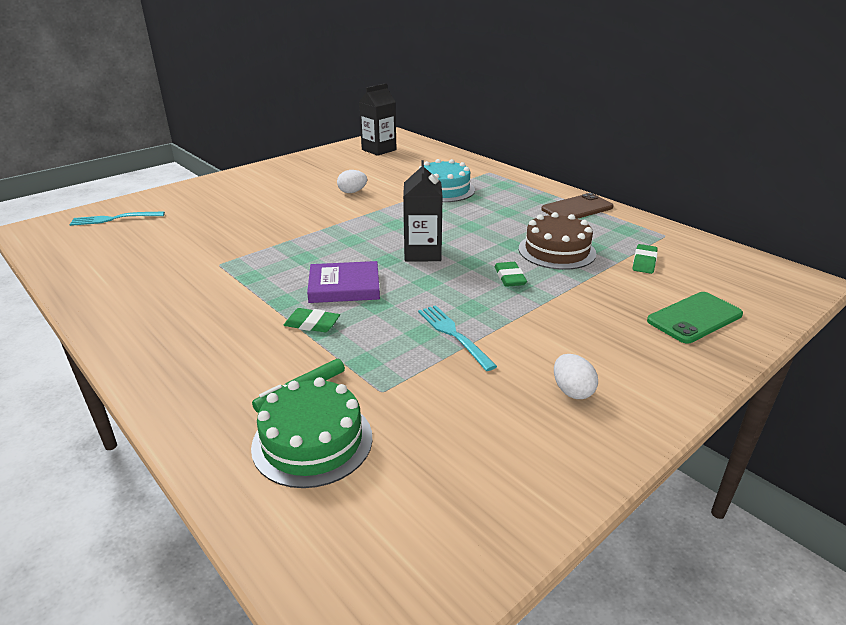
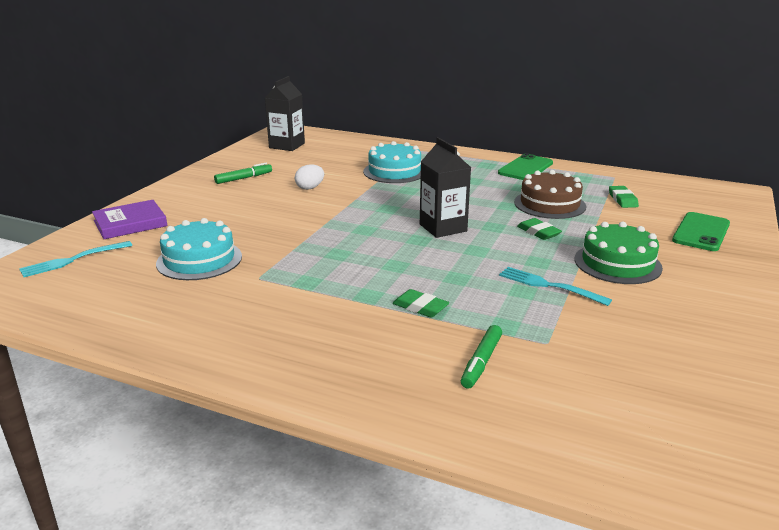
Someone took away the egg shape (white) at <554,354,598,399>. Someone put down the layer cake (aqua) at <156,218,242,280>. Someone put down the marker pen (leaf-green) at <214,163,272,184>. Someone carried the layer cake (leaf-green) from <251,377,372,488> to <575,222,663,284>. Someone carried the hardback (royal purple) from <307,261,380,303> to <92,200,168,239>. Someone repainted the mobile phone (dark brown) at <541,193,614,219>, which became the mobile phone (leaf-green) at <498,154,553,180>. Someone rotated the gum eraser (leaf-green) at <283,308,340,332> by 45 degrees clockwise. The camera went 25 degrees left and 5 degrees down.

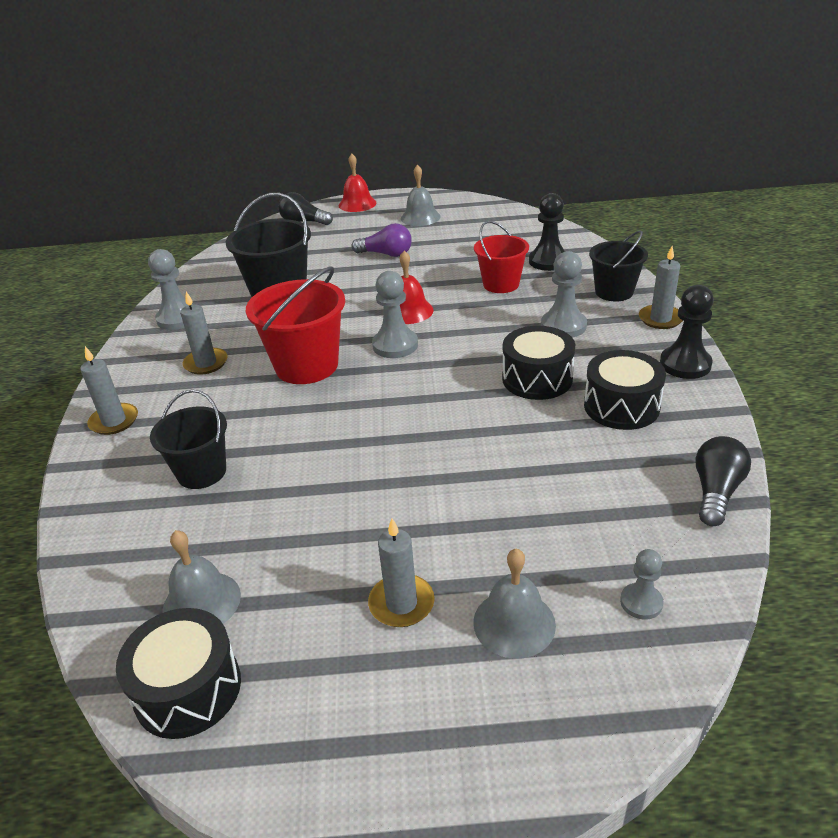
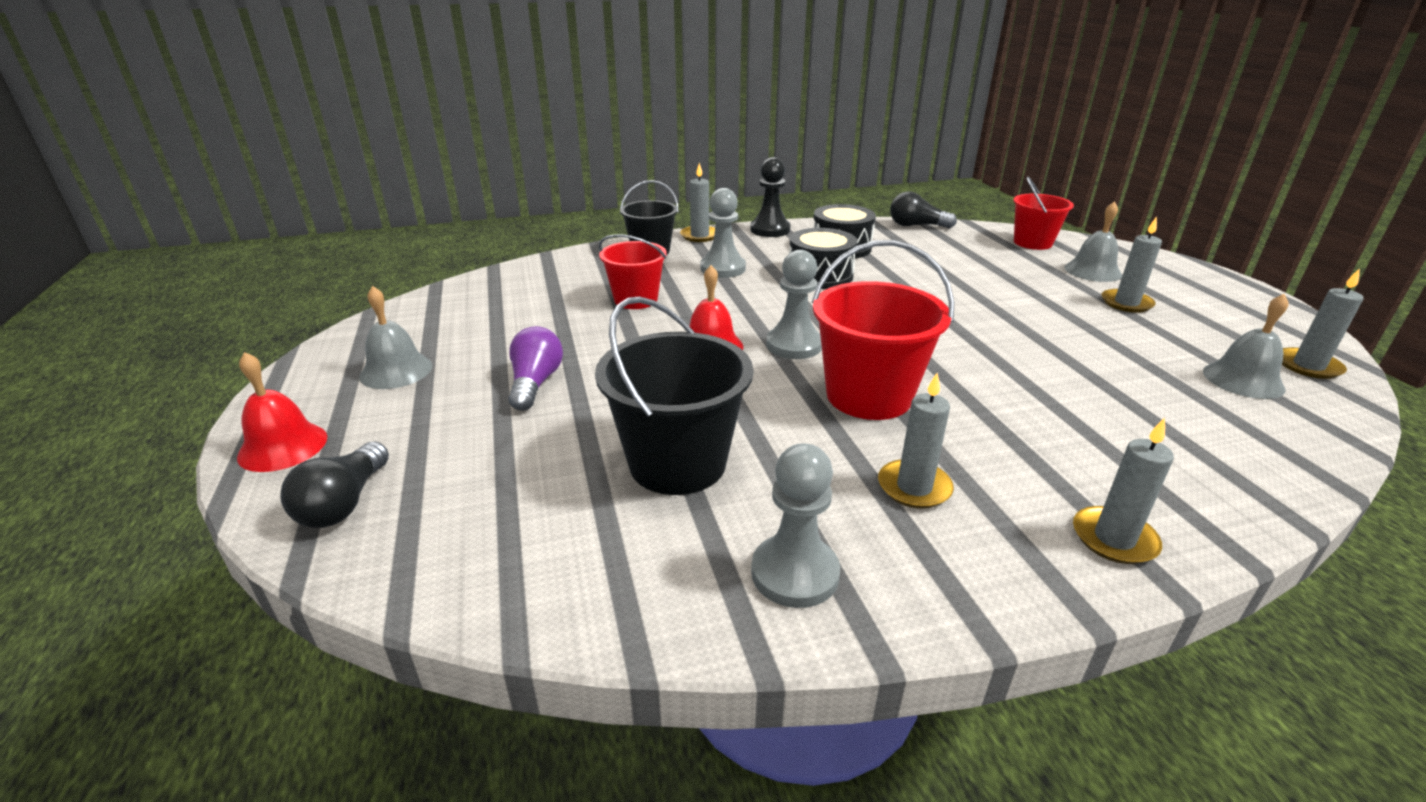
Someone took away the pail (jet-black) at <150,389,227,489>. Someone took away the chess pawn (jet-black) at <529,193,566,271>. Someone swapped the toy drum (jet-black) at <116,608,241,739> for the wax candle (ash-grey) at <1282,268,1364,379>. Someone swapped the chess pawn (ash-grey) at <620,549,663,620> for the pail (crimson) at <1013,177,1074,250>. The camera went 105 degrees left and 5 degrees down.

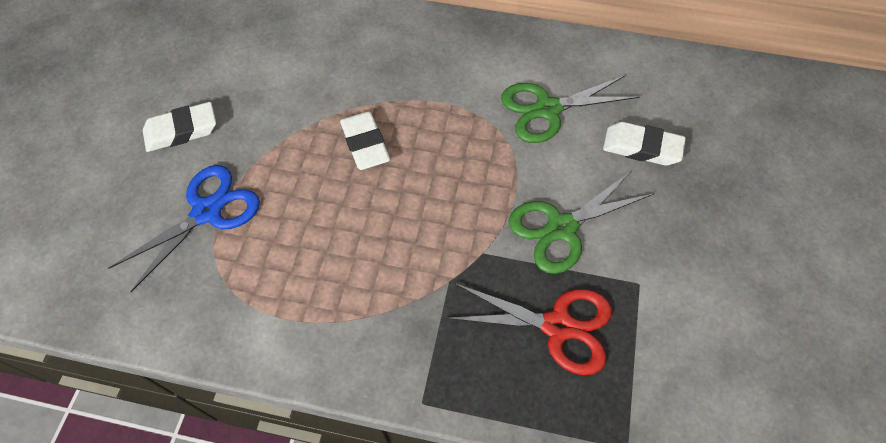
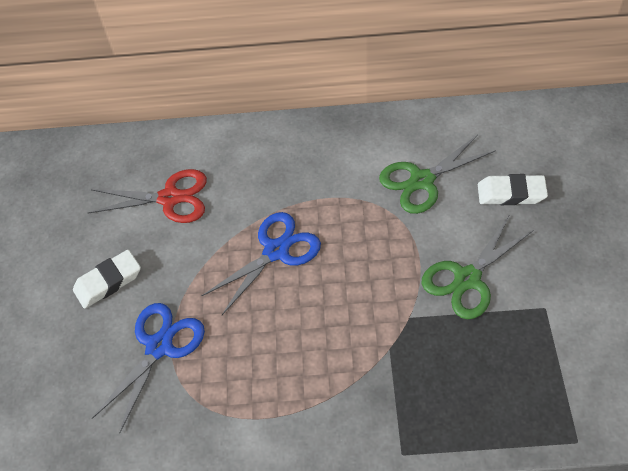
Someone carried the pair of scissors (crimson) from <445,283,612,375> to <88,169,207,223>. Someone swapped the gum eraser (white) at <340,111,390,170> for the pair of scissors (cobalt) at <202,212,321,315>. The camera went 10 degrees left and 5 degrees down.

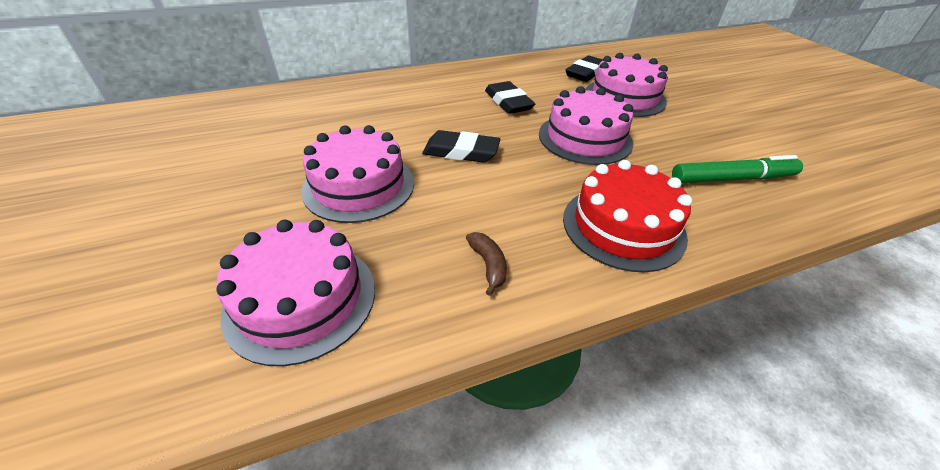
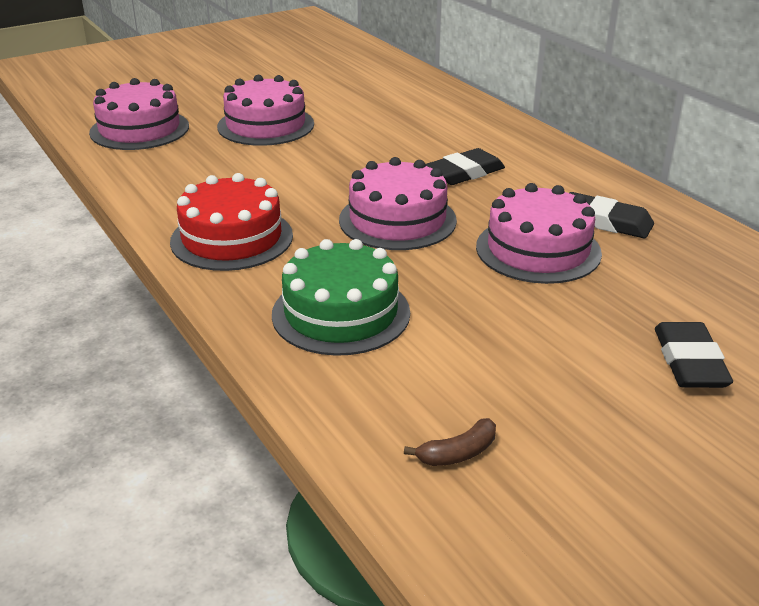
Someone carried the gum eraser (jet-black) from <422,130,501,163> to <655,322,733,388>. Someone carried the toy banana (dark brown) from <466,232,507,296> to <404,418,496,466>. Someone swapped the marker pen (leaf-green) at <672,155,803,183> for the layer cake (leaf-green) at <272,239,410,356>. The camera went 80 degrees right and 10 degrees down.

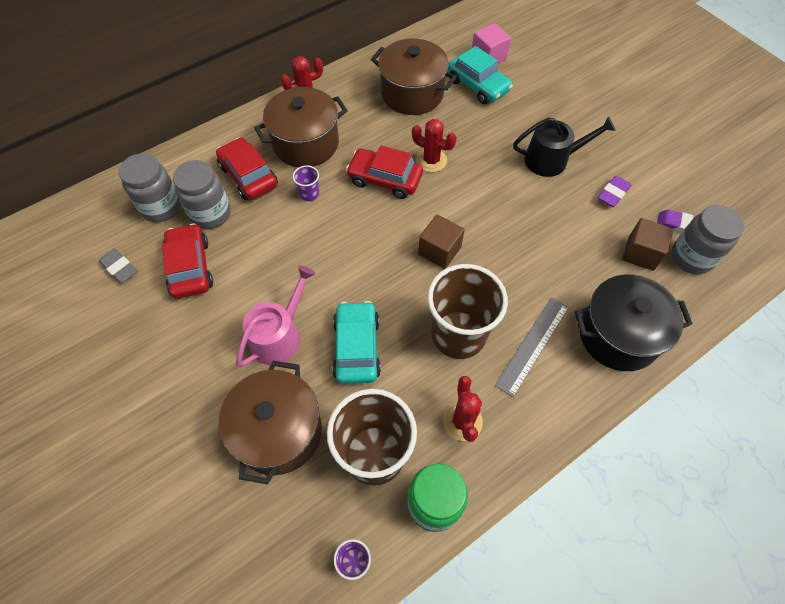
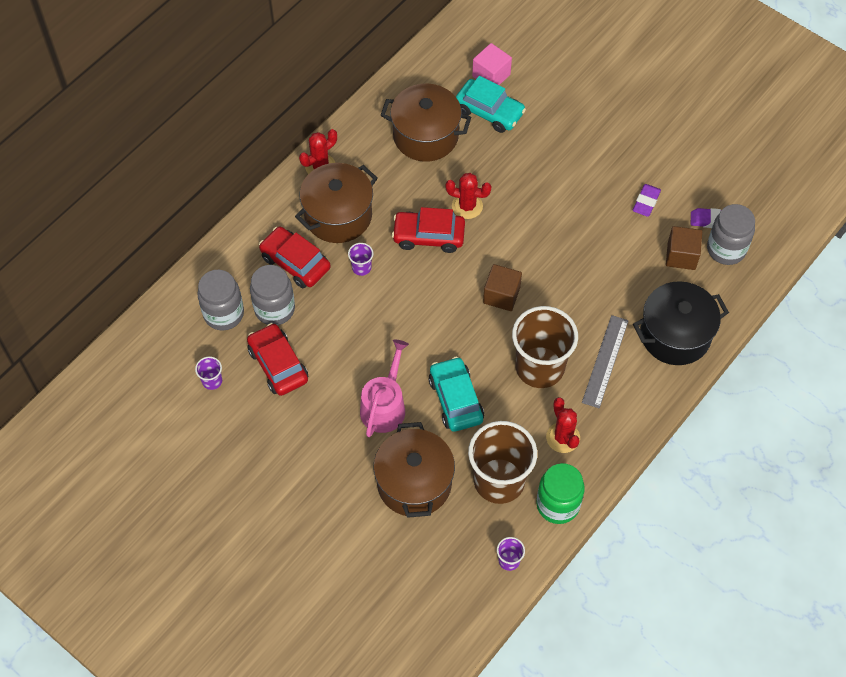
Someone took away the watering pot (jet-black) at <513,116,616,177>. Someone swapped the gum eraser (ash-grey) at <99,249,137,283> for the beaker (royal purple) at <195,357,222,390>. The camera went 15 degrees left and 0 degrees up.

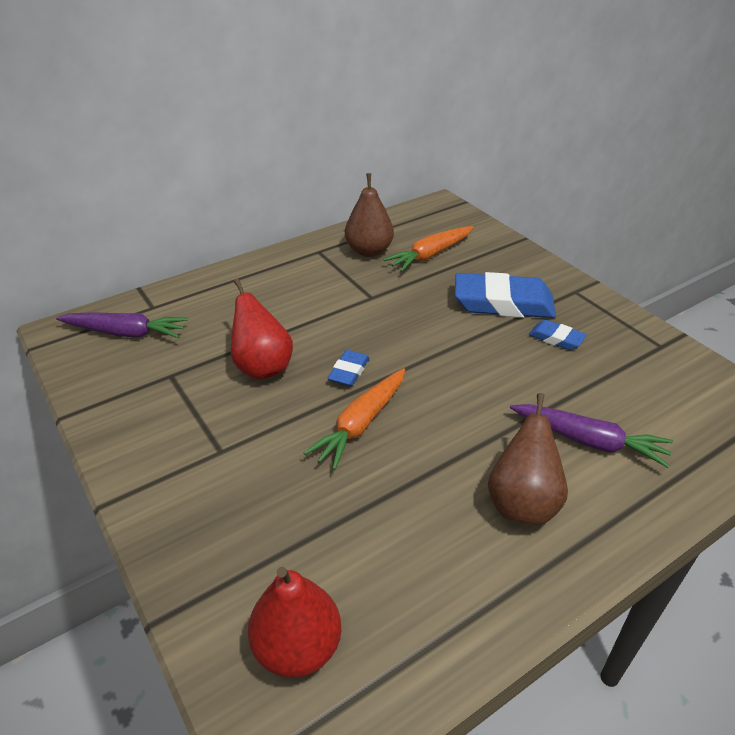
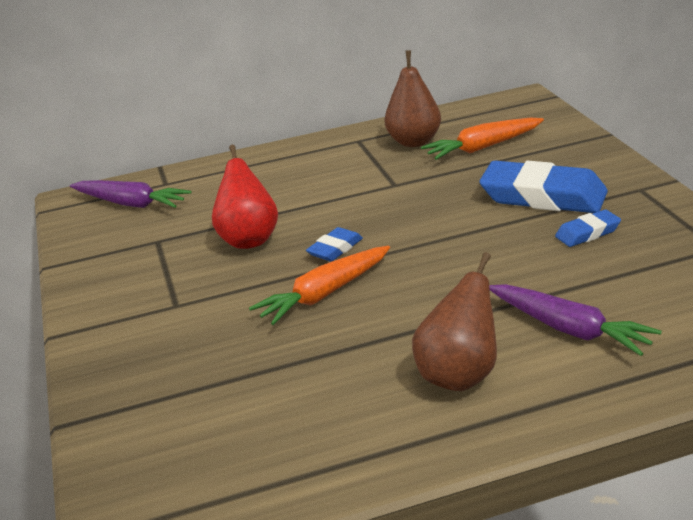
Someone took away the toy pear (crimson) at <248,567,341,678>. Someone rotated the gum eraser (cobalt) at <529,320,587,350> by 75 degrees counterclockwise. The camera went 20 degrees right and 10 degrees down.

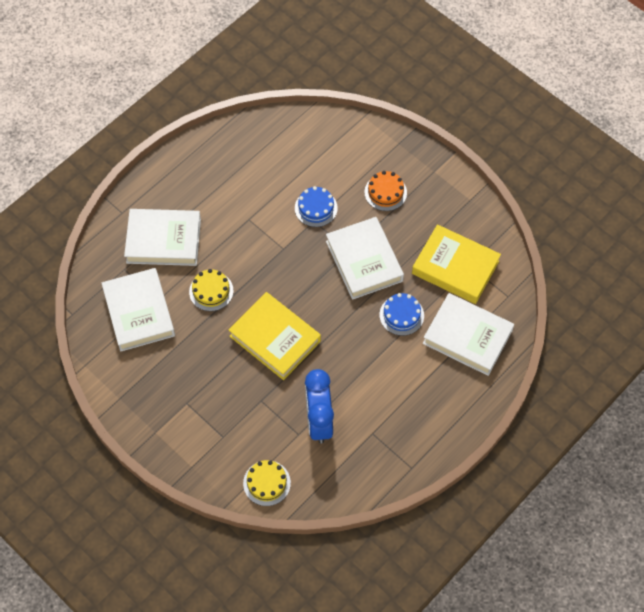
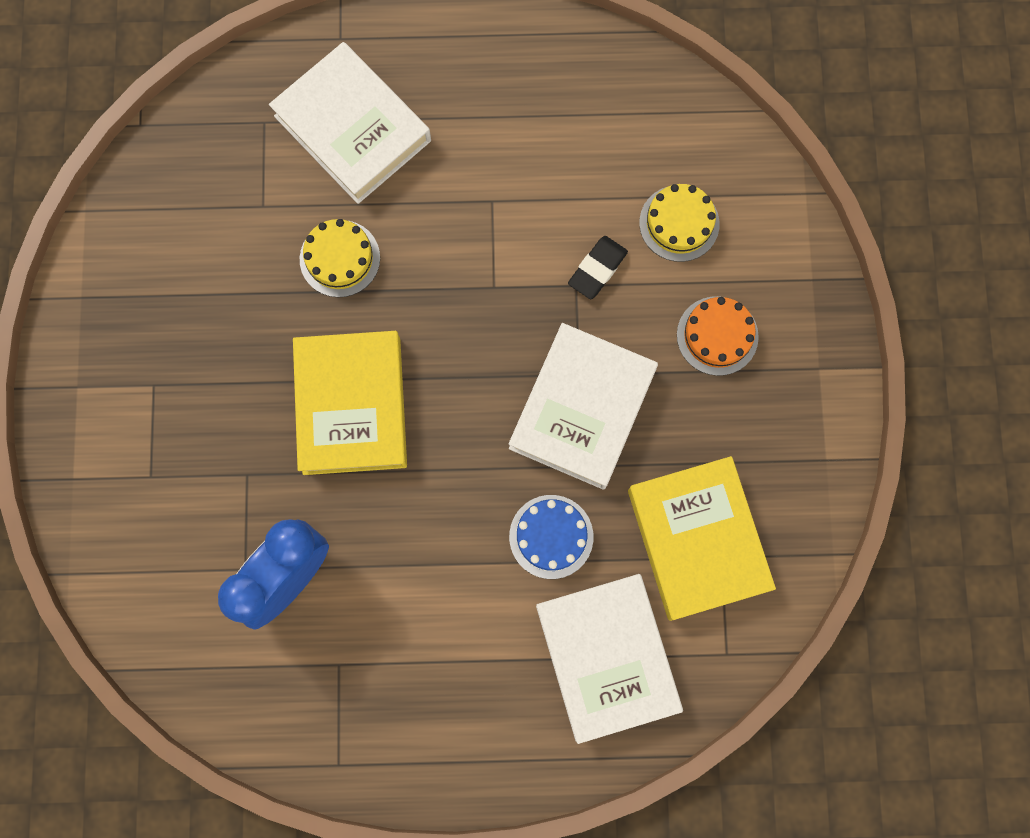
Someone took away the hardback (white) at <102,268,175,351>. Someone carried the layer cake (bright yellow) from <243,460,291,506> to <639,184,719,262>. Someone swapped the layer cake (cobalt) at <295,186,338,227> for the gum eraser (jet-black) at <568,236,628,299>. The camera went 45 degrees right and 15 degrees up.

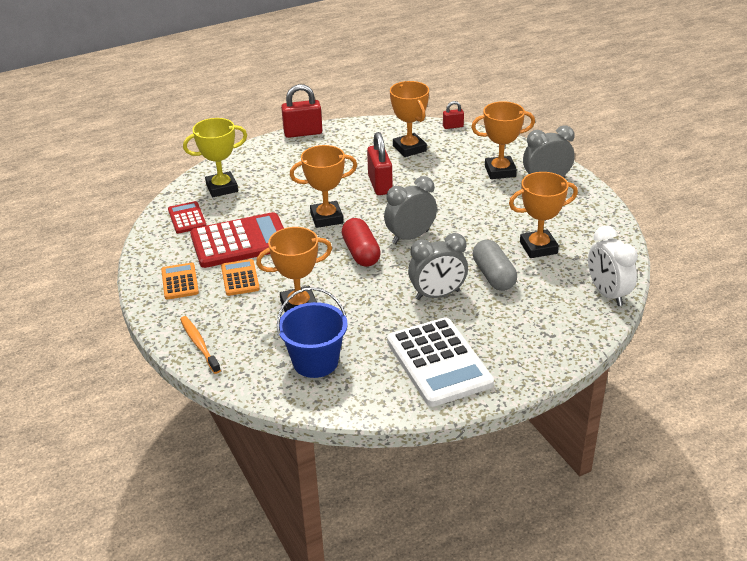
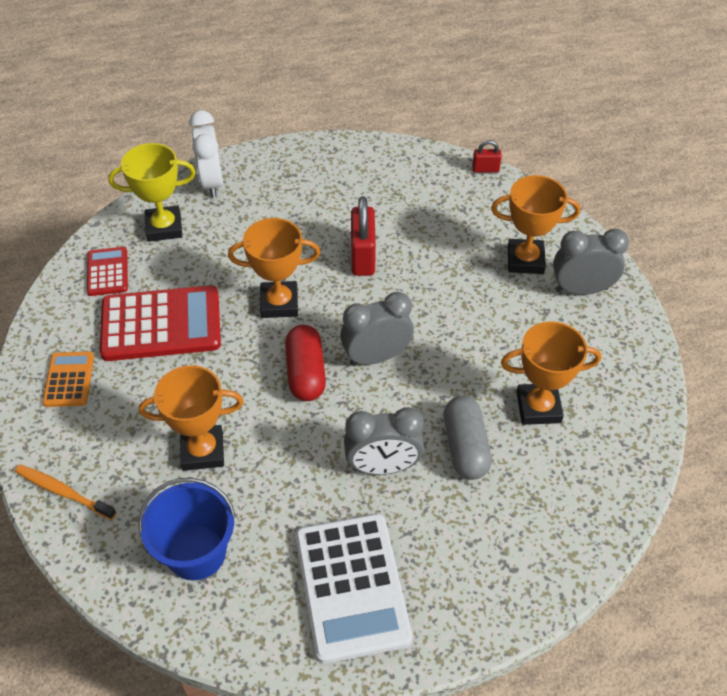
Someone took away the calculator (orange) at <221,259,260,296>. Someone took away the lock (crimson) at <281,84,322,138>. Someone took away the award cup (orange) at <390,81,429,157>. Someone carried the bedside clock (white) from <588,226,638,306> to <189,110,223,198>. Someone rotated the toothbrush (orange) at <180,316,221,374> by 45 degrees counterclockwise. The camera went 10 degrees right and 15 degrees up.

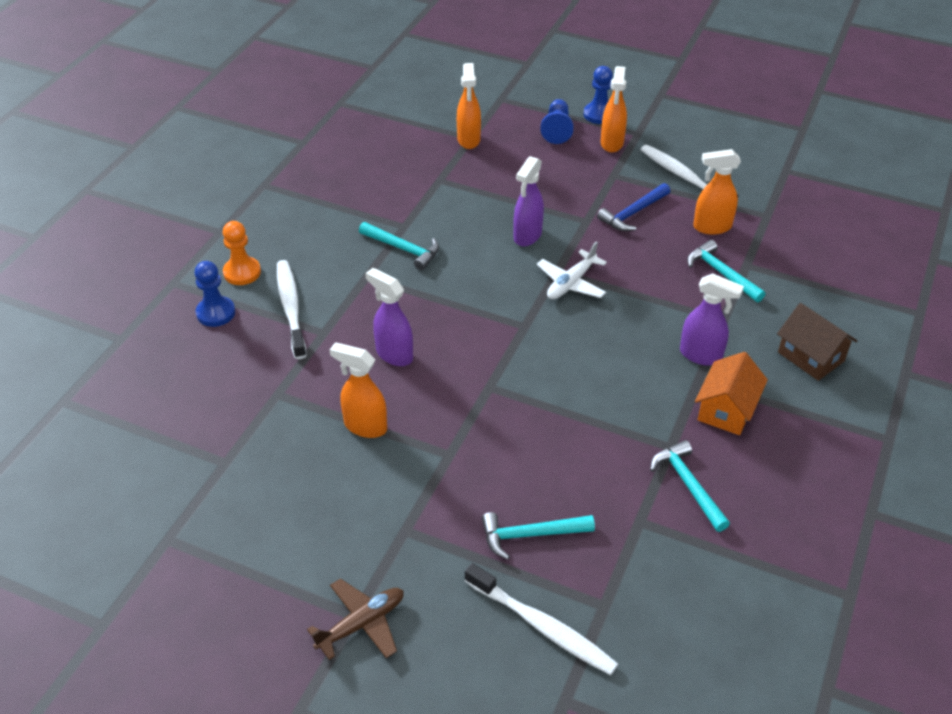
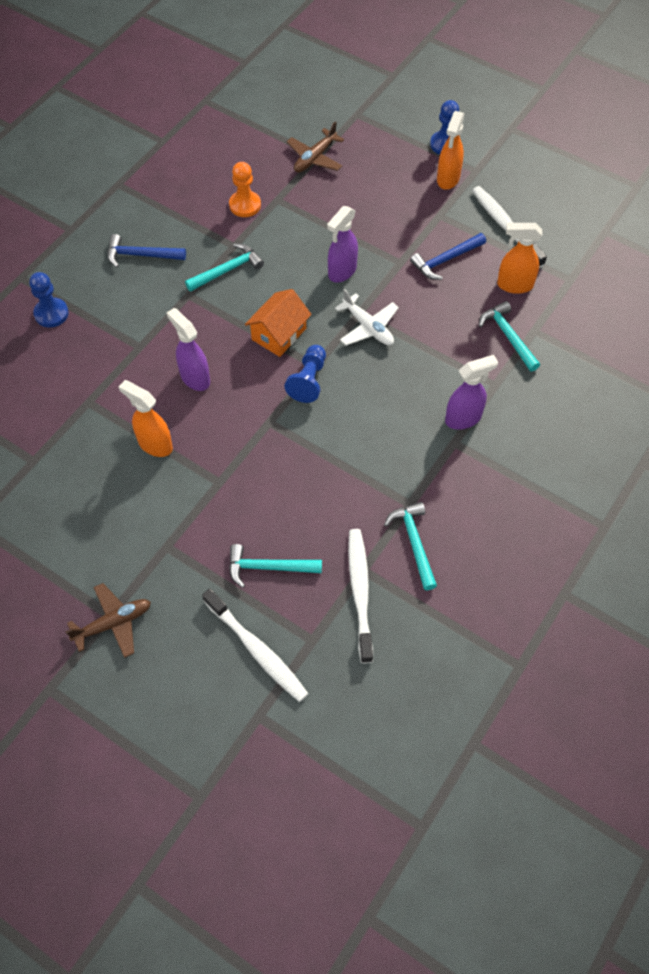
Someone took away the house (dark brown) at <777,303,857,381>. Someone put down the claw hammer (cobalt) at <108,234,186,267>. Someone carried the chess pawn (orange) from <223,221,261,285> to <229,162,261,217>. Someone carried the toothbrush (white) from <277,260,307,359> to <348,529,373,663>. Someone carried the chess pawn (cobalt) from <540,99,574,144> to <285,345,326,403>. Someone carried the house (orange) from <695,352,768,435> to <245,289,312,357>. Someone swapped the spray bottle (orange) at <457,63,481,149> for the aeroplane (dark brown) at <287,121,344,173>. Someone rotated the claw hammer (aqua) at <359,222,439,270> by 75 degrees counterclockwise. Someone rotated the aeroplane (white) at <537,241,607,299> by 90 degrees counterclockwise. Someone rotated the spray bottle (royal purple) at <680,273,744,366> by 60 degrees counterclockwise. The camera went 10 degrees right and 15 degrees up.

